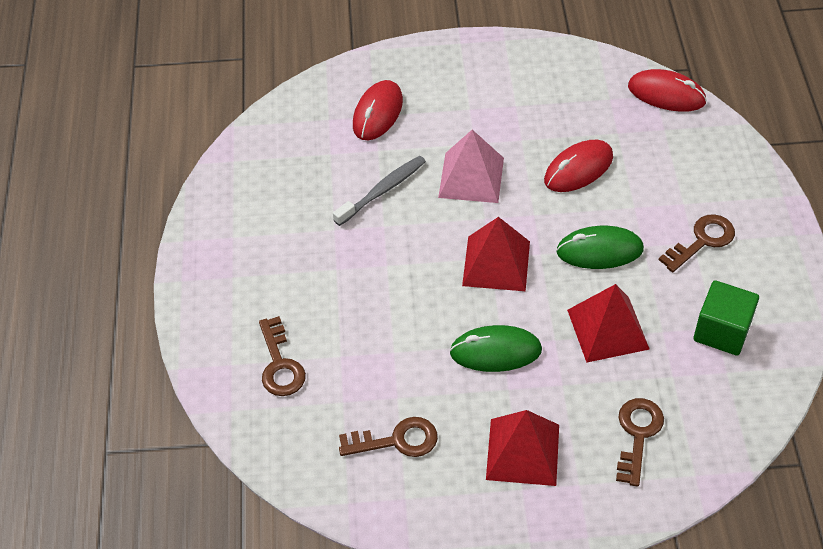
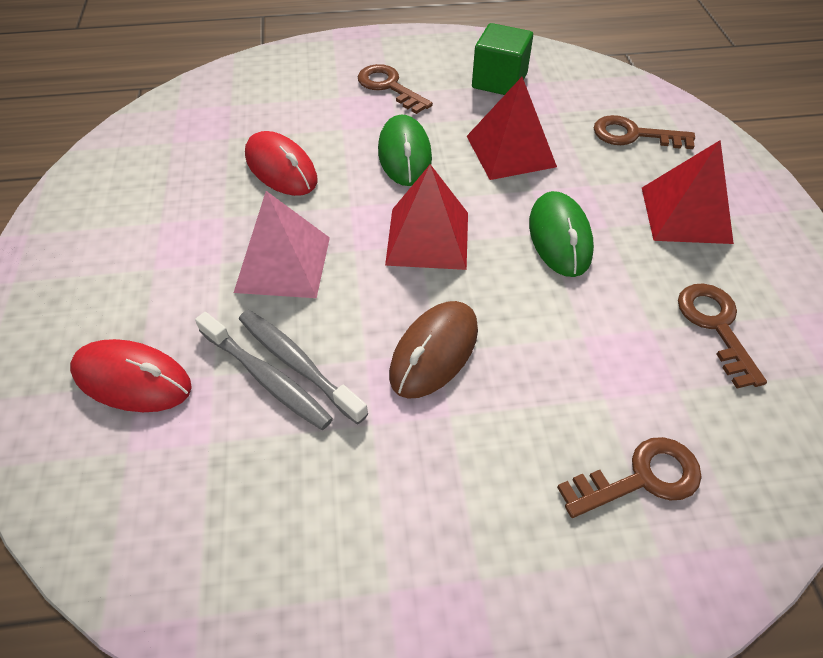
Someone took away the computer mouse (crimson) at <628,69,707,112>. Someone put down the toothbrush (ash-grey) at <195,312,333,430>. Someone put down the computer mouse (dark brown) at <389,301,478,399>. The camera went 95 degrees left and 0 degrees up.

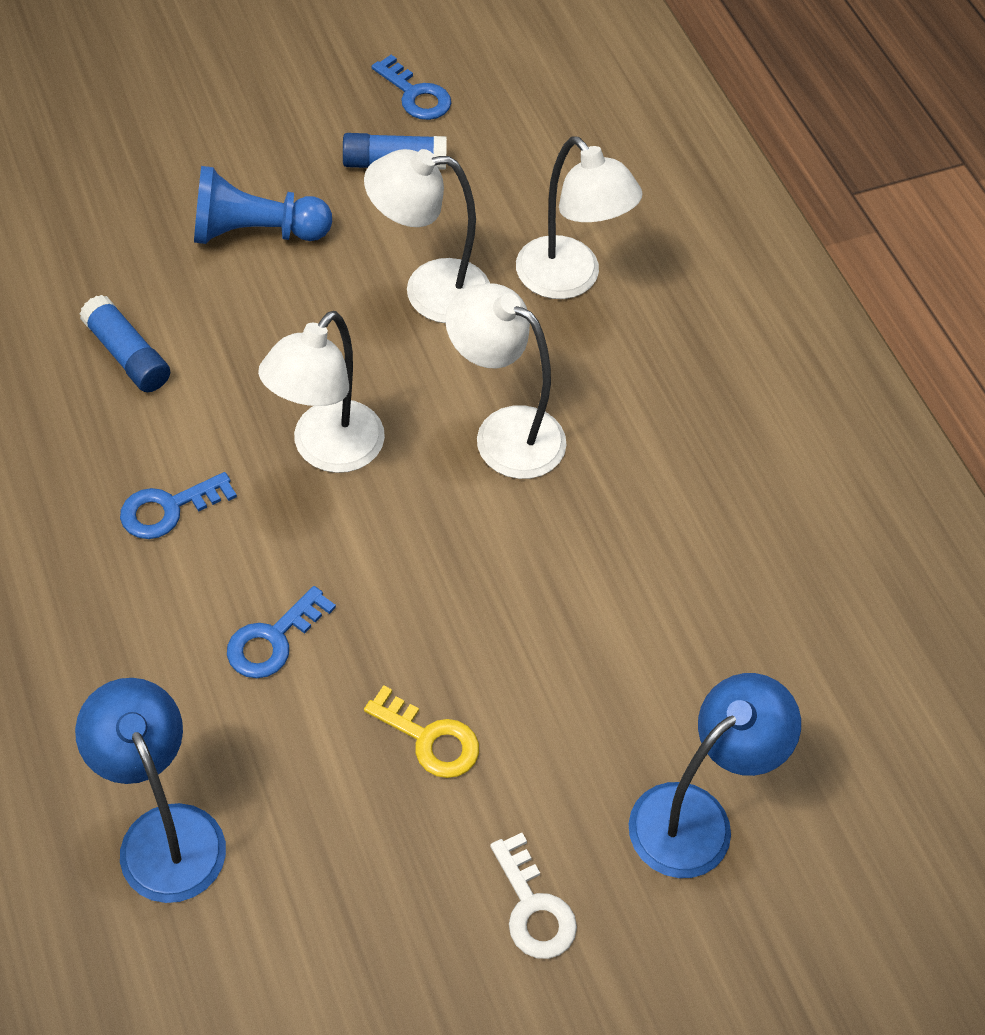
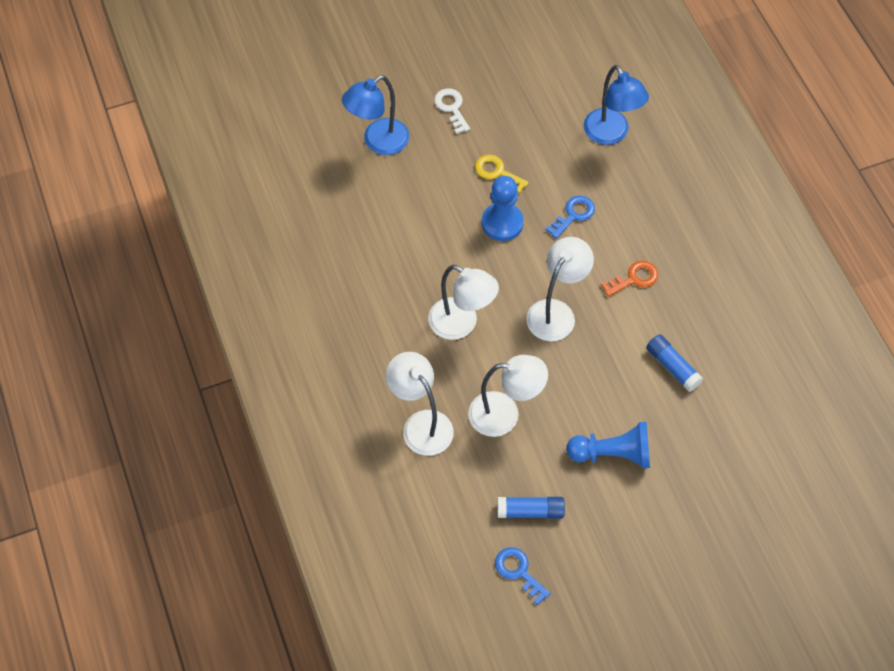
Someone put down the chess pawn (cobalt) at <482,176,524,241>. Someone repainted the door key (cobalt) at <120,472,237,539>, which became the door key (orange) at <601,261,658,297>. The camera went 175 degrees left and 5 degrees up.

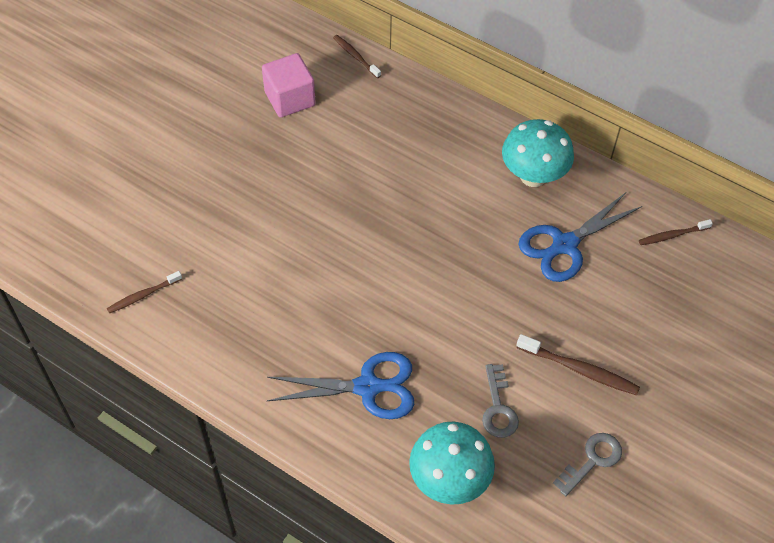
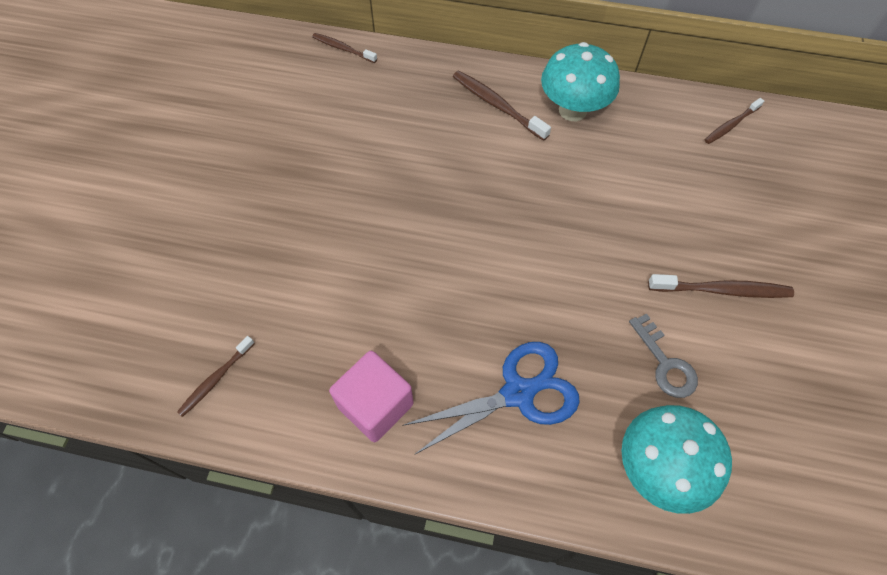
Someone took away the pair of scissors (cobalt) at <518,193,642,282>. Someone took away the door key (ash-grey) at <553,433,622,496>. Someone put down the toothbrush (dark brown) at <453,71,551,141>. Someone carried the cube (rosy) from <262,53,315,117> to <329,351,414,442>. The camera went 20 degrees left and 5 degrees up.

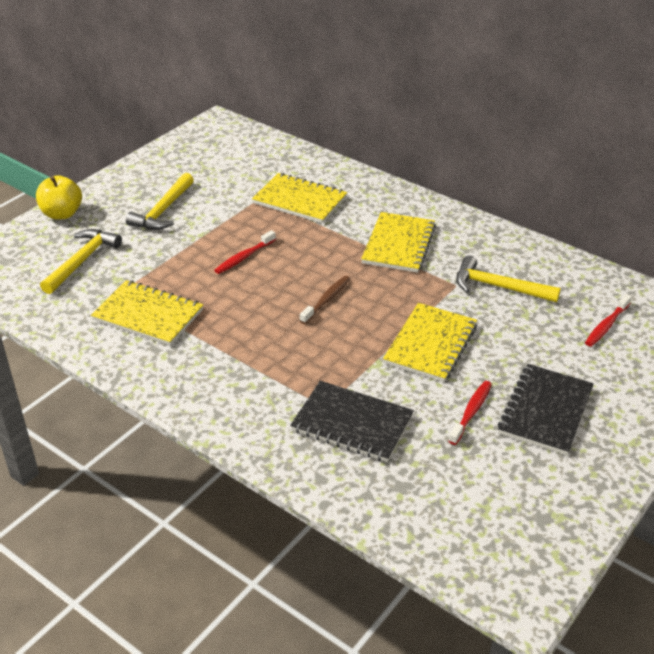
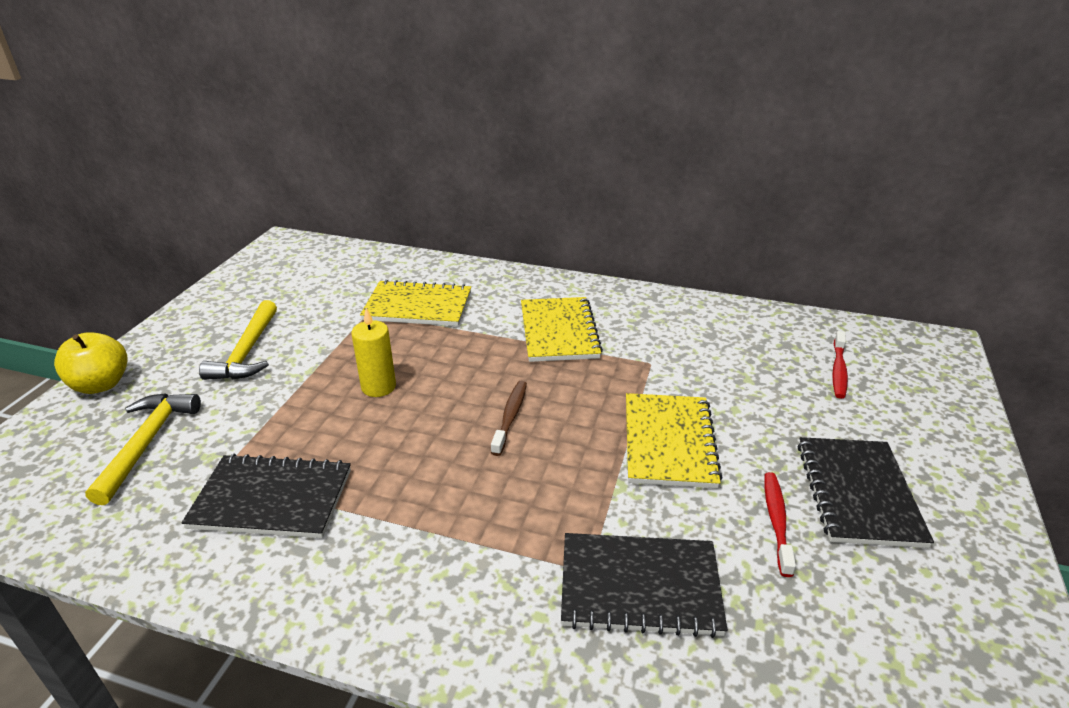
Someone took away the claw hammer (bright yellow) at <456,255,561,302>. Someone swapped the toothbrush (crimson) at <214,230,276,274> for the wax candle (bright yellow) at <351,308,396,397>. Someone repainted the exercise book (bright yellow) at <91,280,203,346>, which became the exercise book (jet-black) at <181,454,351,538>. The camera went 20 degrees left and 5 degrees down.

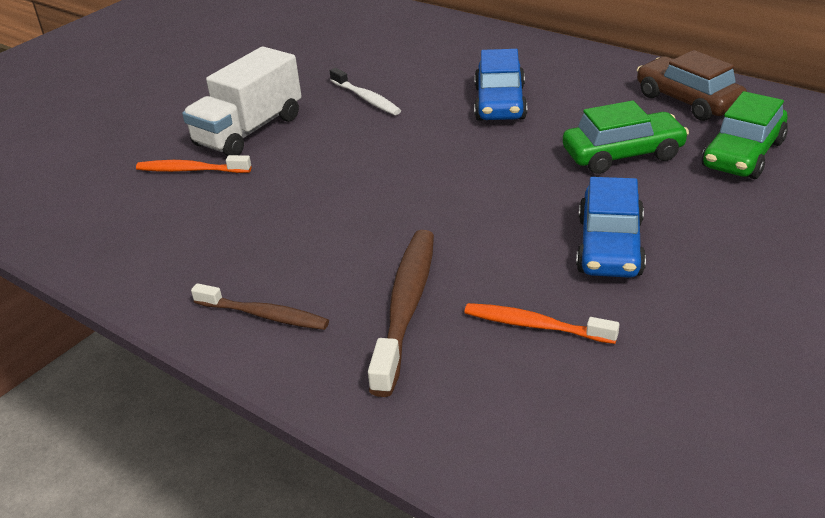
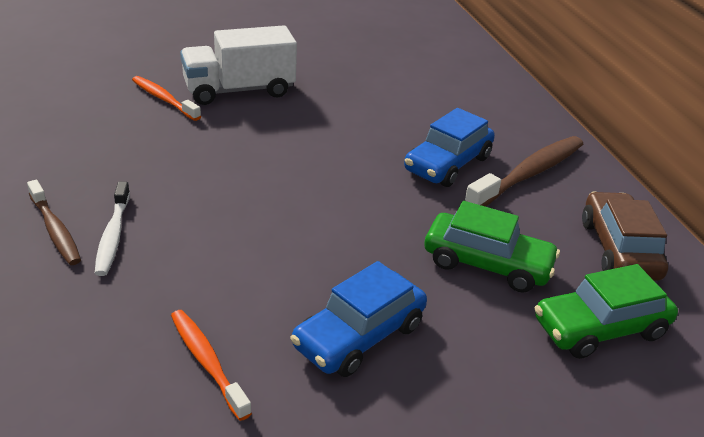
Someone carried the toothbrush (white) from <330,68,401,115> to <95,181,130,276>. Someone carried the toothbrush (dark brown) from <368,230,434,397> to <465,136,583,207>. The camera went 30 degrees right and 0 degrees up.

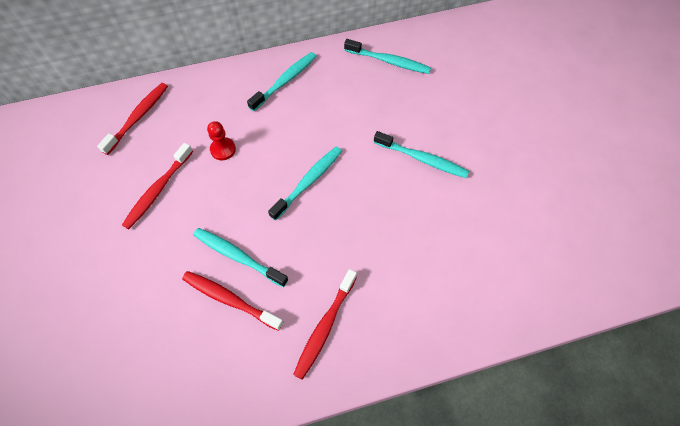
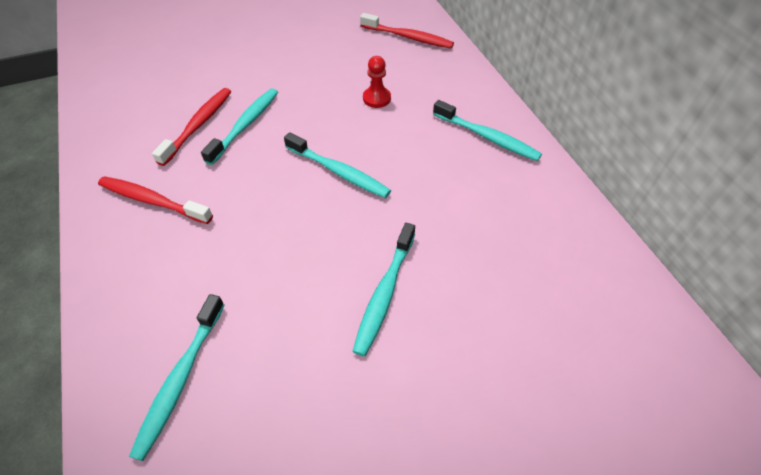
Someone took away the toothbrush (crimson) at <122,143,193,229>. Someone carried the toothbrush (aqua) from <344,39,431,74> to <129,294,224,461>. The camera went 85 degrees right and 10 degrees down.

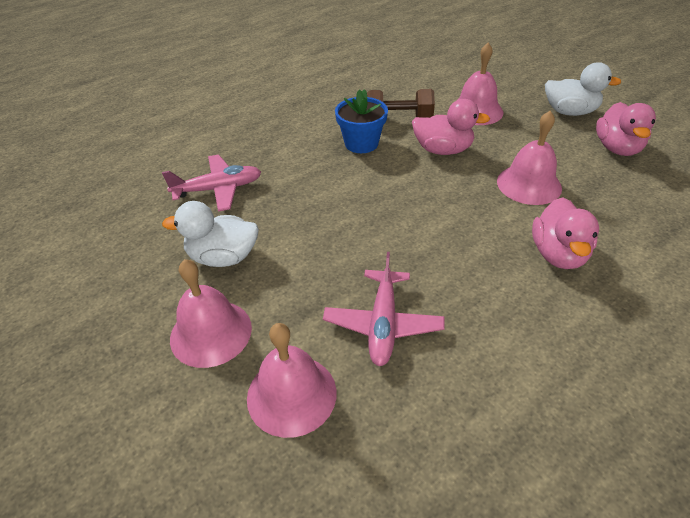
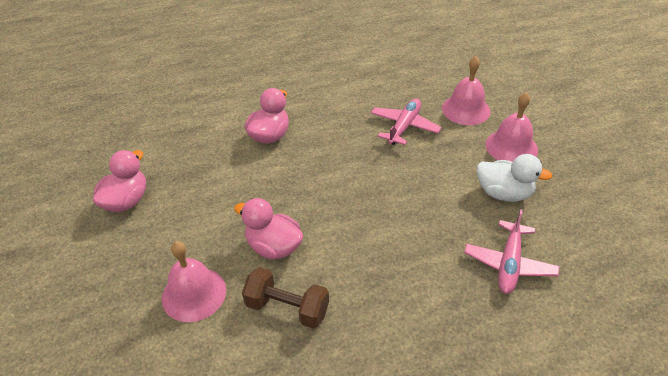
Someone took away the plant pot (cobalt) at <335,89,388,153>. Someone took away the school bell (rosy) at <497,111,562,205>. Someone took away the rubber duck (white) at <545,62,621,116>. Someone rotated the aeroplane (rosy) at <162,155,261,212> by 75 degrees counterclockwise. The camera went 160 degrees left and 0 degrees up.

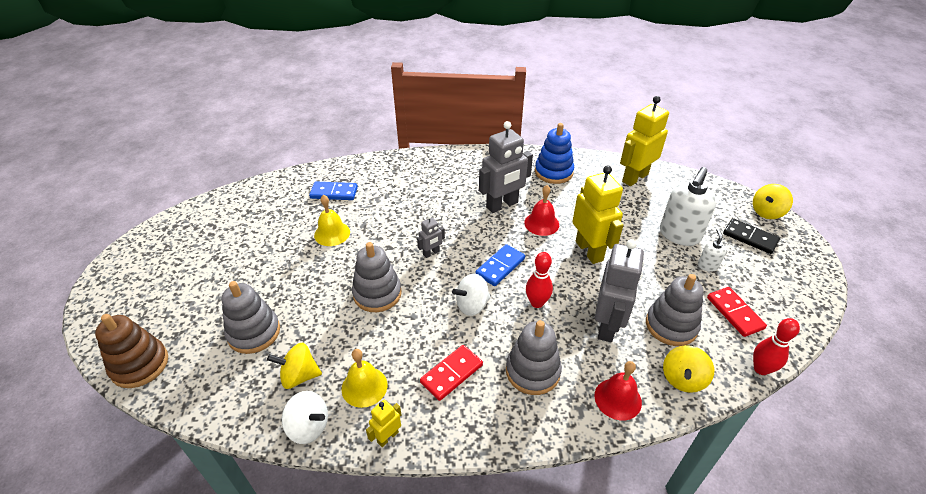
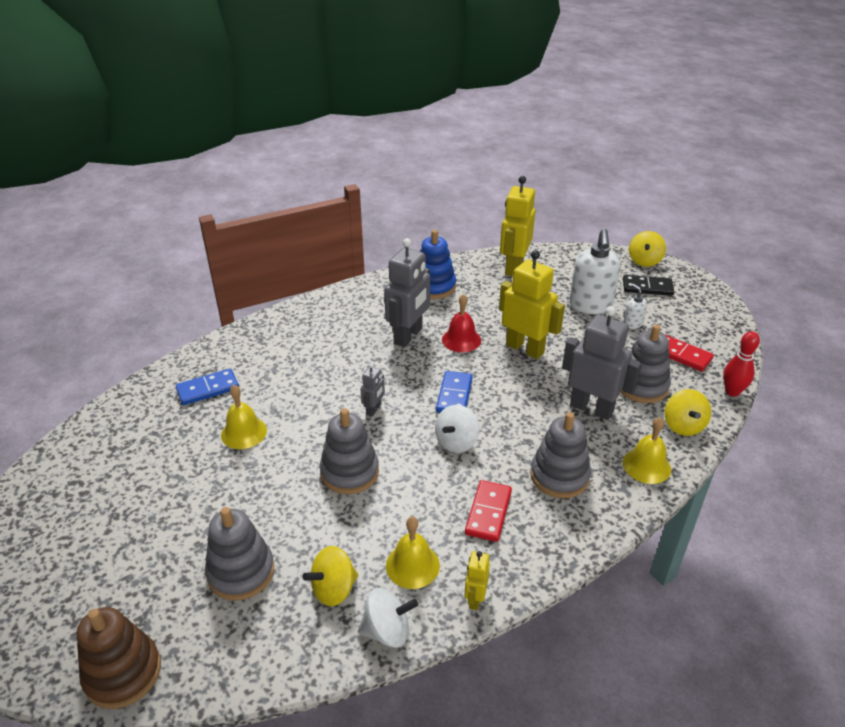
Someone took away the skittle (crimson) at <526,252,553,308>. Someone repainted the school bell (crimson) at <595,361,642,421>, which became the school bell (bright yellow) at <623,417,671,484>. Someone rotated the robot figure (ash-grey) at <595,239,644,342> by 45 degrees counterclockwise. The camera went 30 degrees left and 5 degrees down.

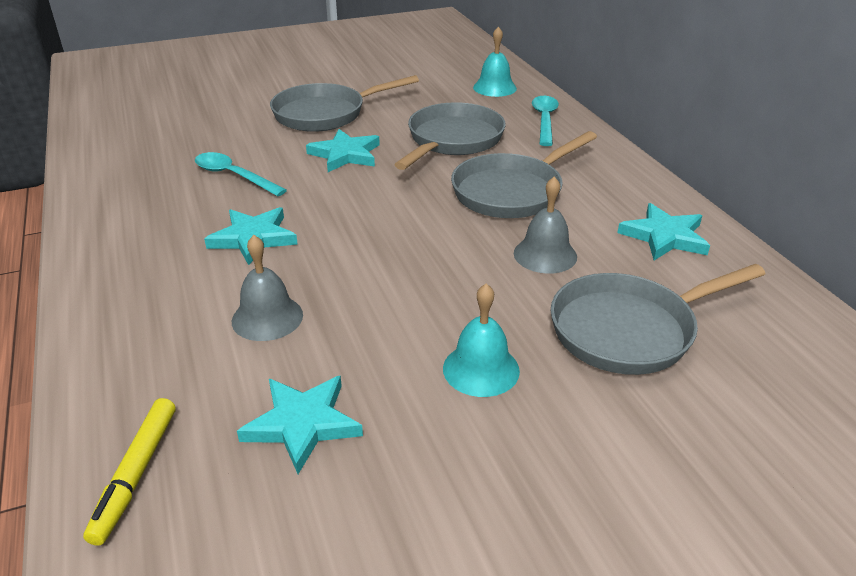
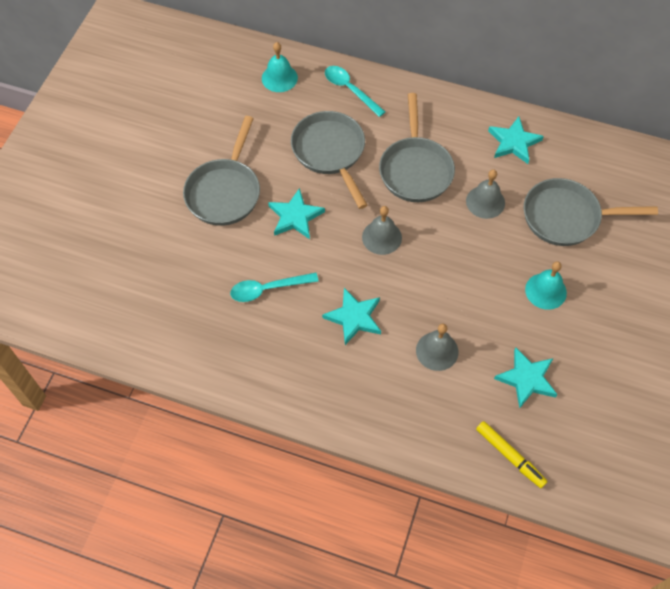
Someone put down the school bell (ash-grey) at <362,206,402,255>. Someone rotated the pan (ash-grey) at <551,264,765,375> by 75 degrees clockwise. The camera went 50 degrees left and 25 degrees up.

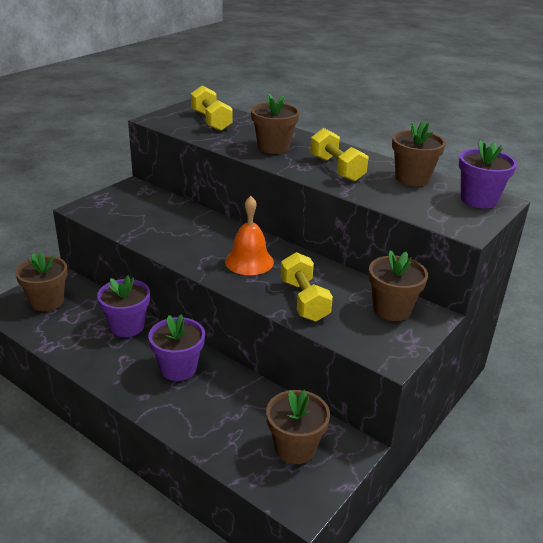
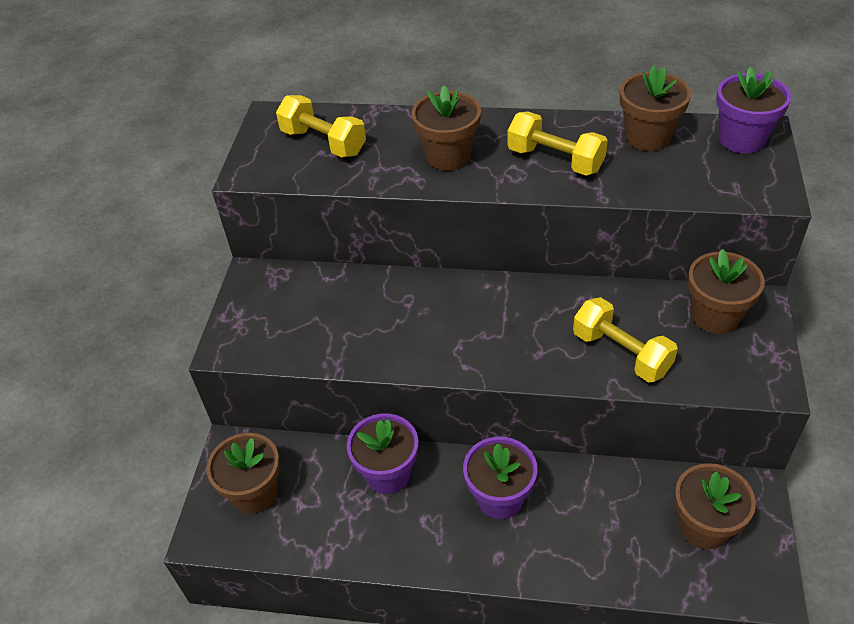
Someone took away the school bell (orange) at <225,196,274,275>. The camera went 25 degrees left and 15 degrees up.

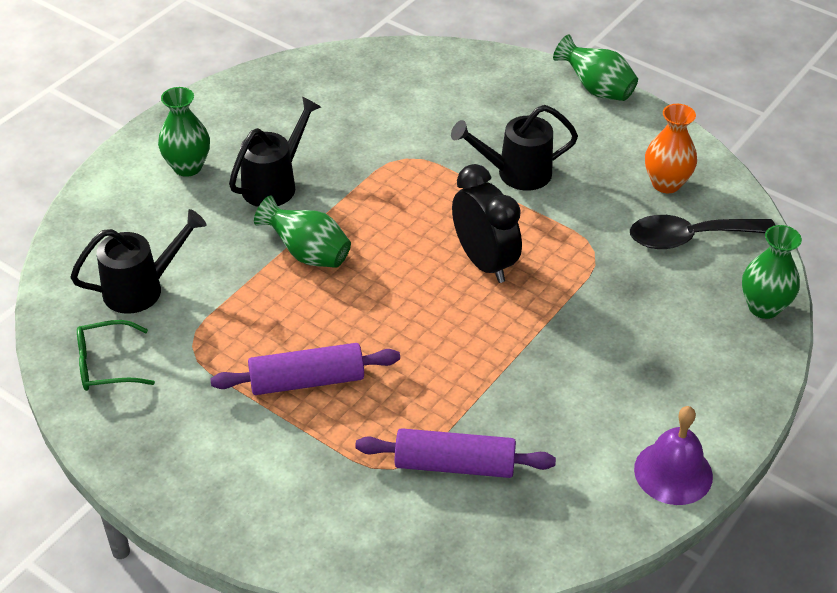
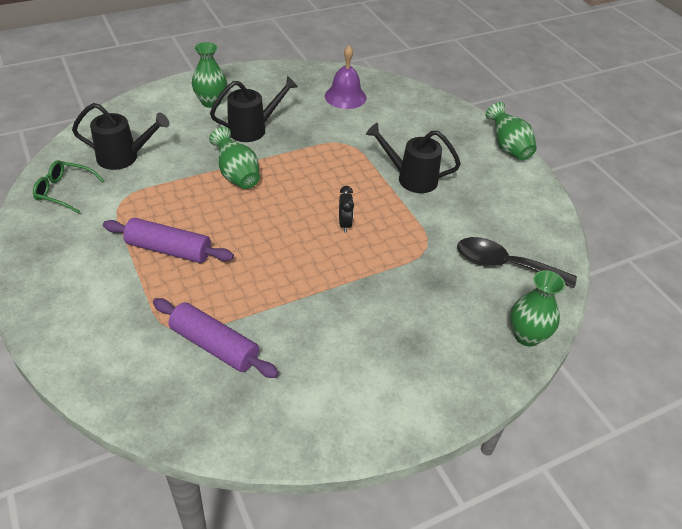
Someone took away the tall vase (orange) at <645,104,697,193>. Someone carried the school bell (royal purple) from <634,406,713,505> to <325,46,366,109>. Someone scaled the bedside clock (jet-black) at <452,164,522,283> by 0.51. The camera went 25 degrees right and 0 degrees up.

